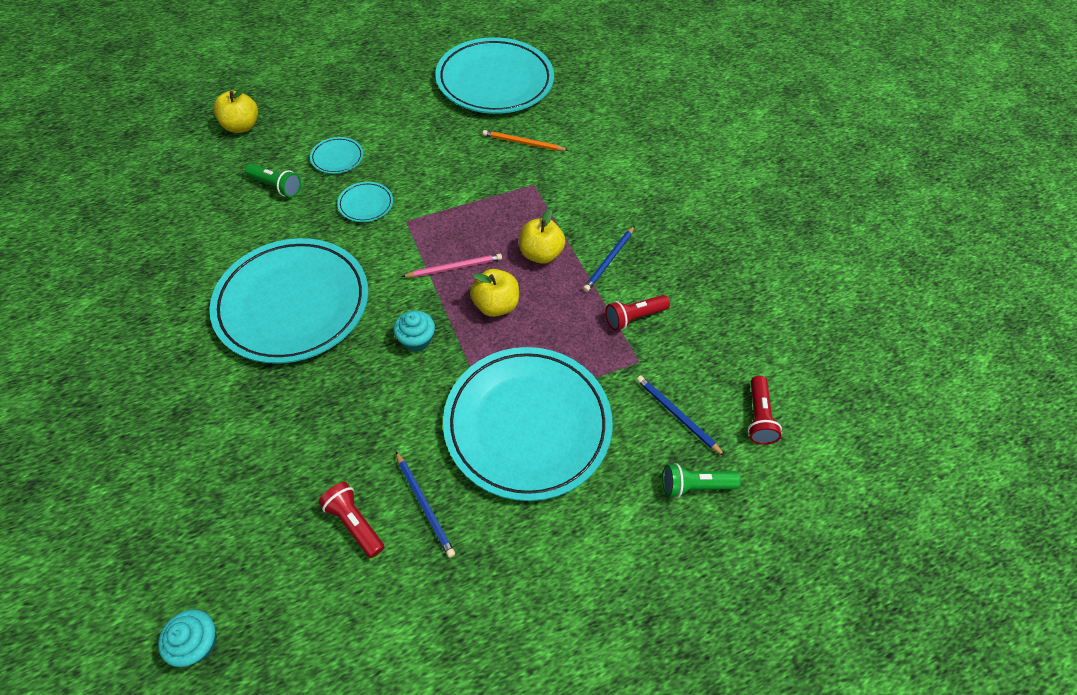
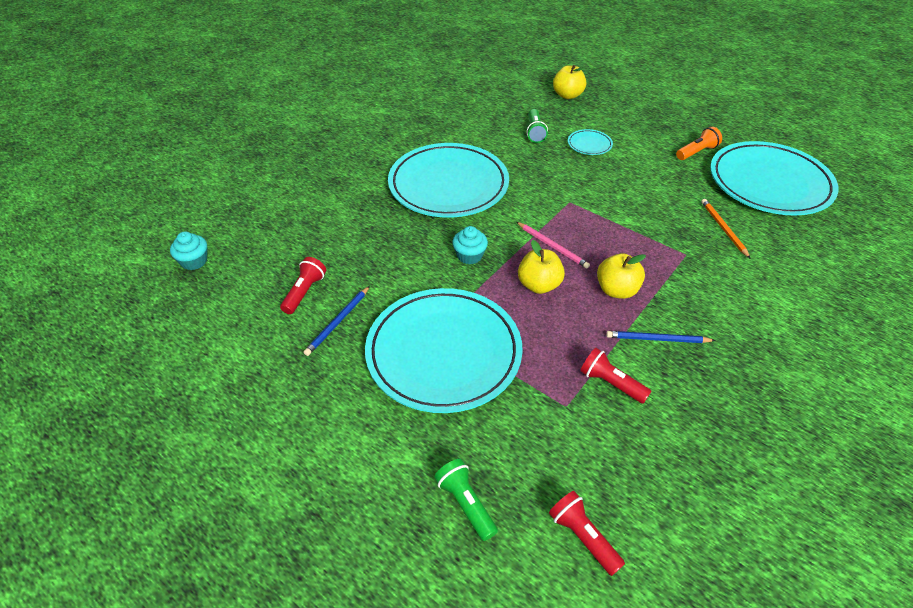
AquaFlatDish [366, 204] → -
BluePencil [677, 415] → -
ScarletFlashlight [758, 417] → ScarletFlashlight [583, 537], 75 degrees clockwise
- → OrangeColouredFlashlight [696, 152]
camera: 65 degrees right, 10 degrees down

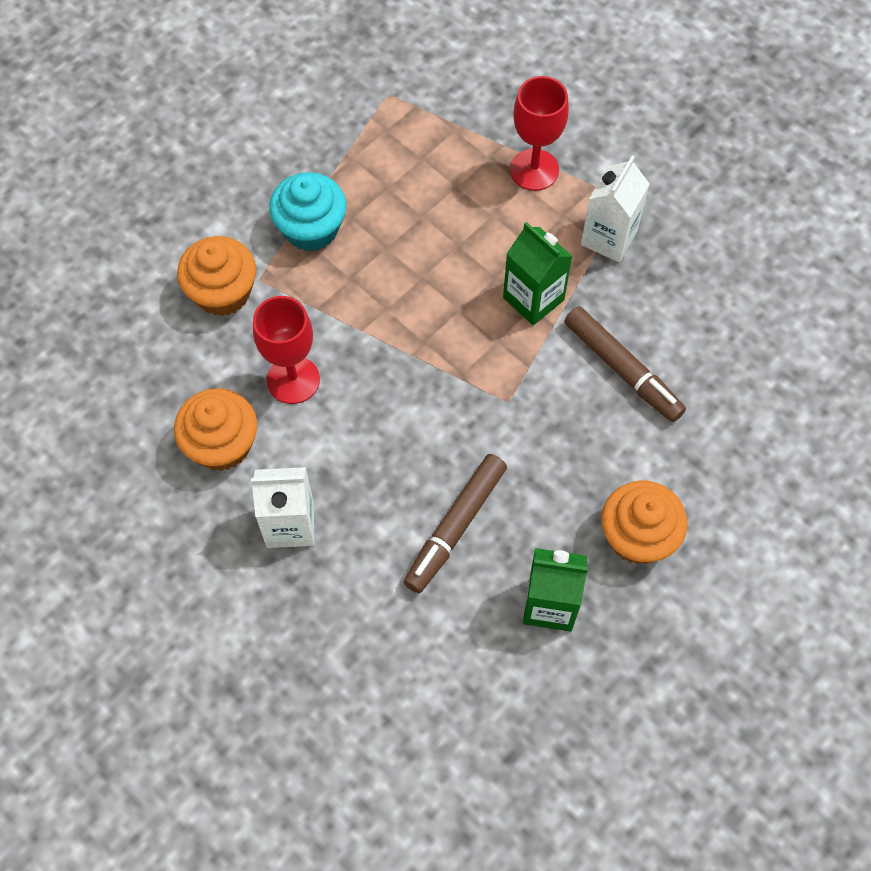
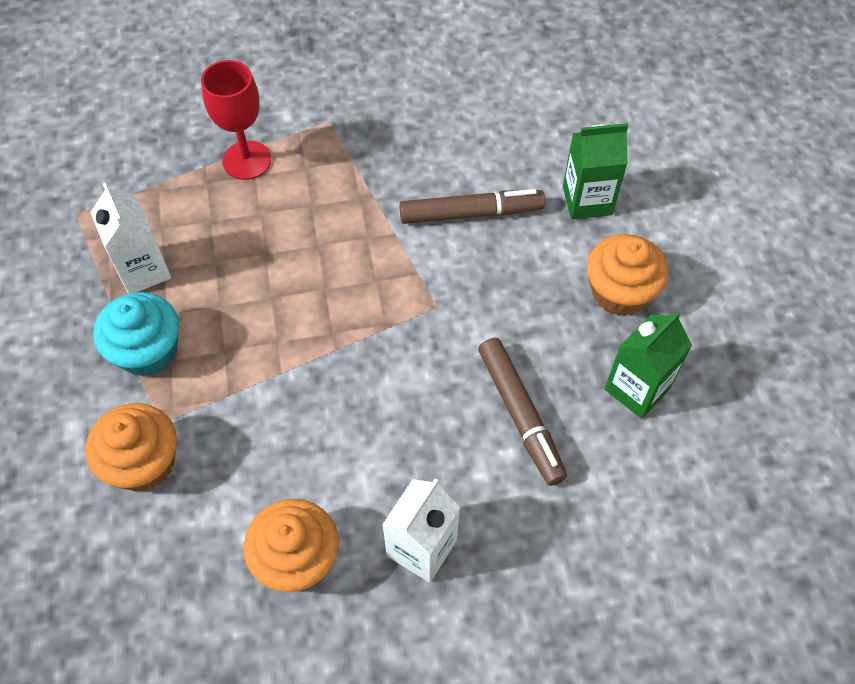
ScarletChalice [293, 380] → -
EmeraldJuiceCarton [533, 299] → EmeraldJuiceCarton [587, 200], shifted
PureWhiteJuiceCarton [609, 237] → PureWhiteJuiceCarton [143, 270], shifted
camera: 55 degrees left, 5 degrees down

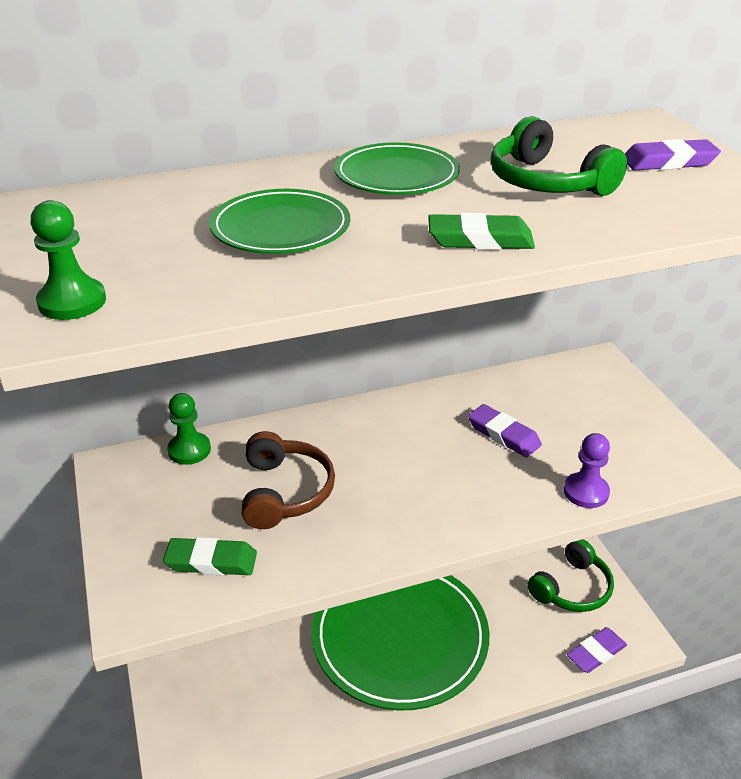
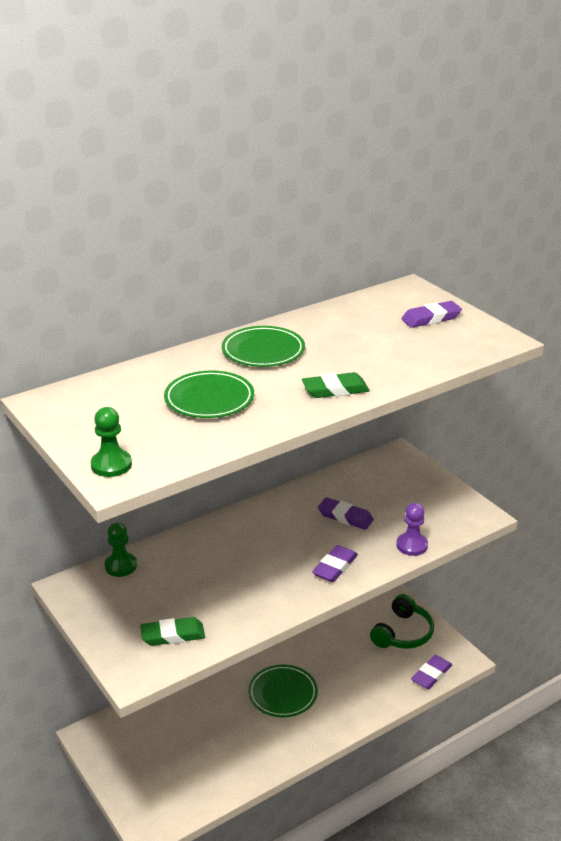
RussetHeadset [284, 492] → -
EmeraldFlatDish [400, 637] → EmeraldFlatDish [282, 693], x0.50
EmeraldHeadset [547, 182] → -
- → RoyalPurplePencilEraser [335, 567]
camera: 15 degrees left, 5 degrees down

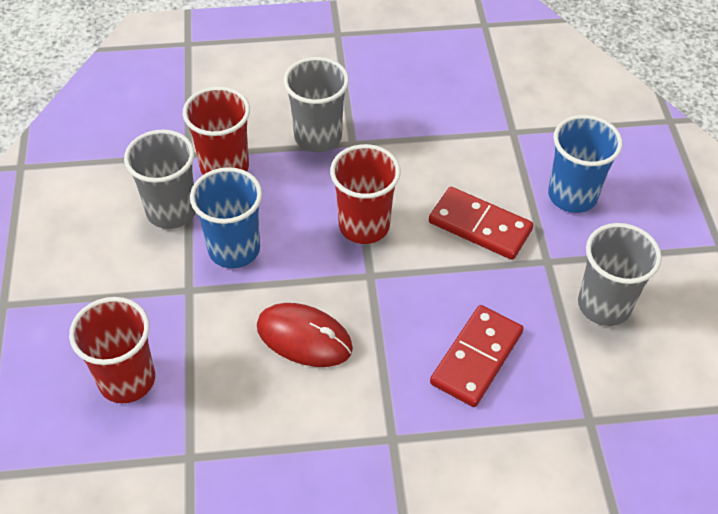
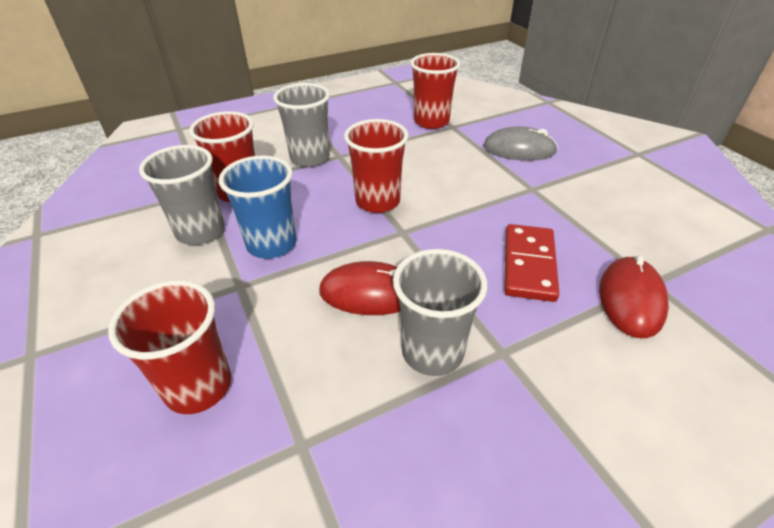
ScarletDomino [480, 226] → -
BlueCup [572, 195] → GreyComputerMouse [519, 149]
GreyCup [604, 305] → GreyCup [432, 352], shifted
- → ScarletCup [431, 121]
- → ScarletComputerMouse [631, 299]
camera: 20 degrees left, 10 degrees down

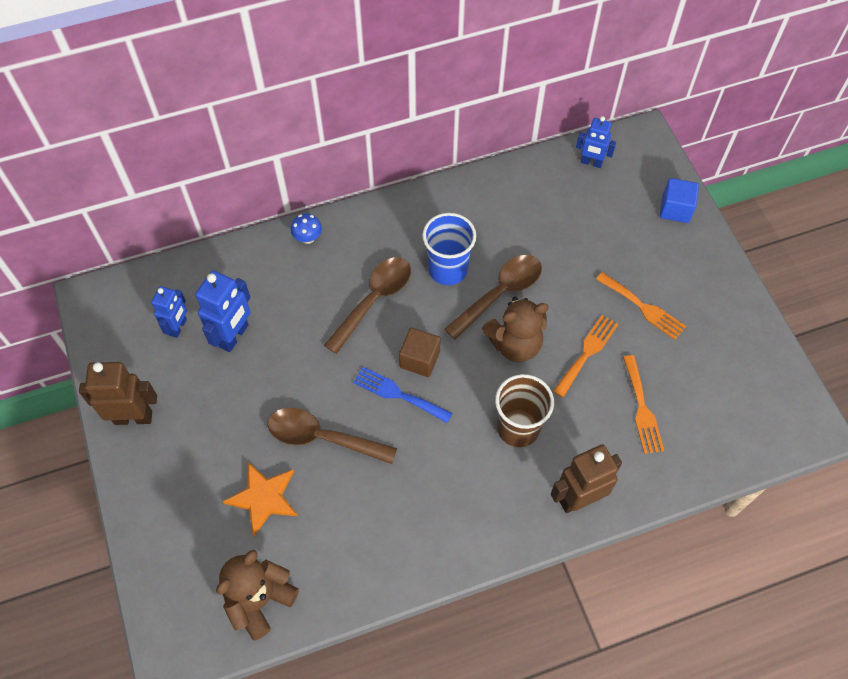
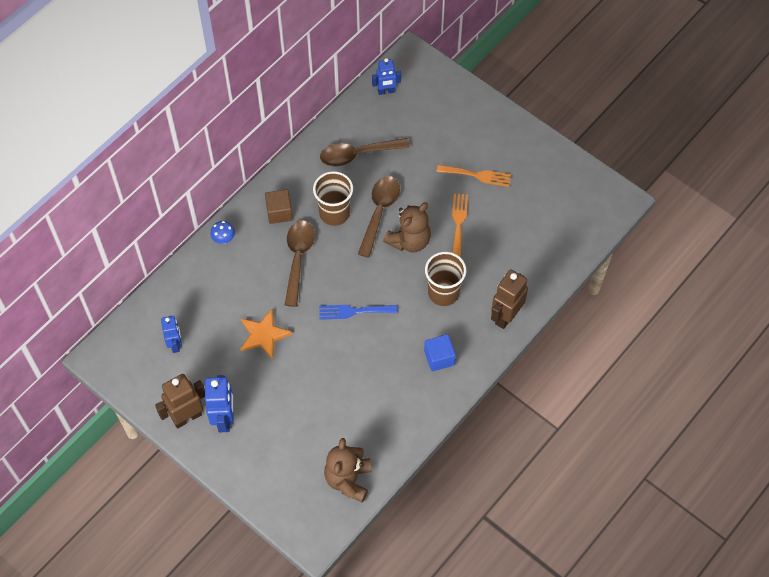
BlueRobotFigure [234, 336] → BlueRobotFigure [224, 419], shifted
OrangeColouredFivePointedStar [263, 498] → OrangeColouredFivePointedStar [264, 335], shifted
RussetTeaspoon [322, 437] → RussetTeaspoon [357, 154], shifted
RussetBlock [419, 359] → RussetBlock [279, 212], shifted
BlueCup [448, 269] → RussetCup [334, 213]
OrangeColouredFork [642, 409] → -
BlueBlock [675, 209] → BlueBlock [439, 358], shifted
camera: 30 degrees left, 0 degrees up

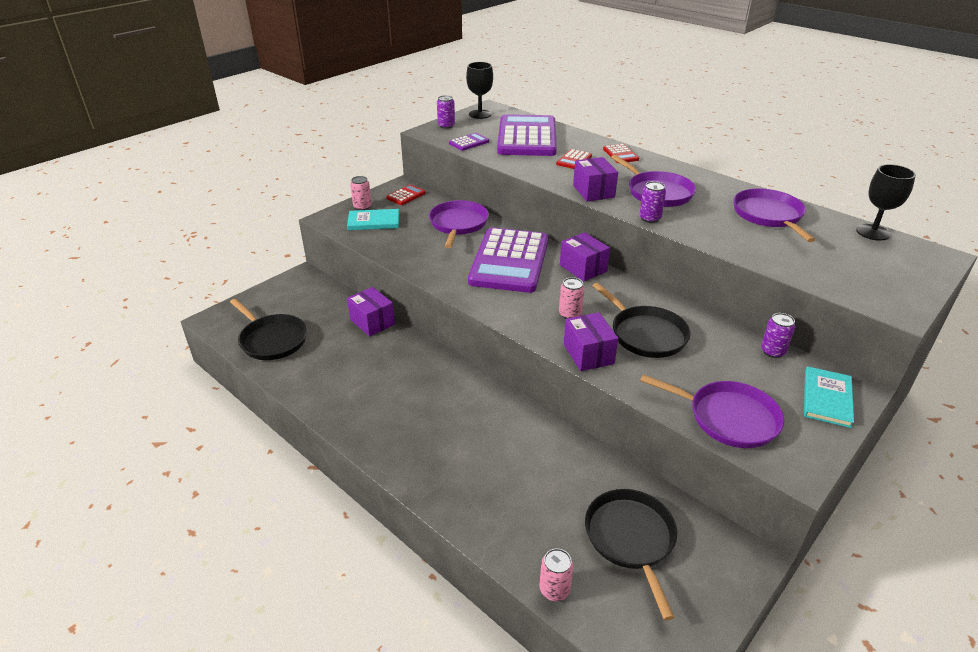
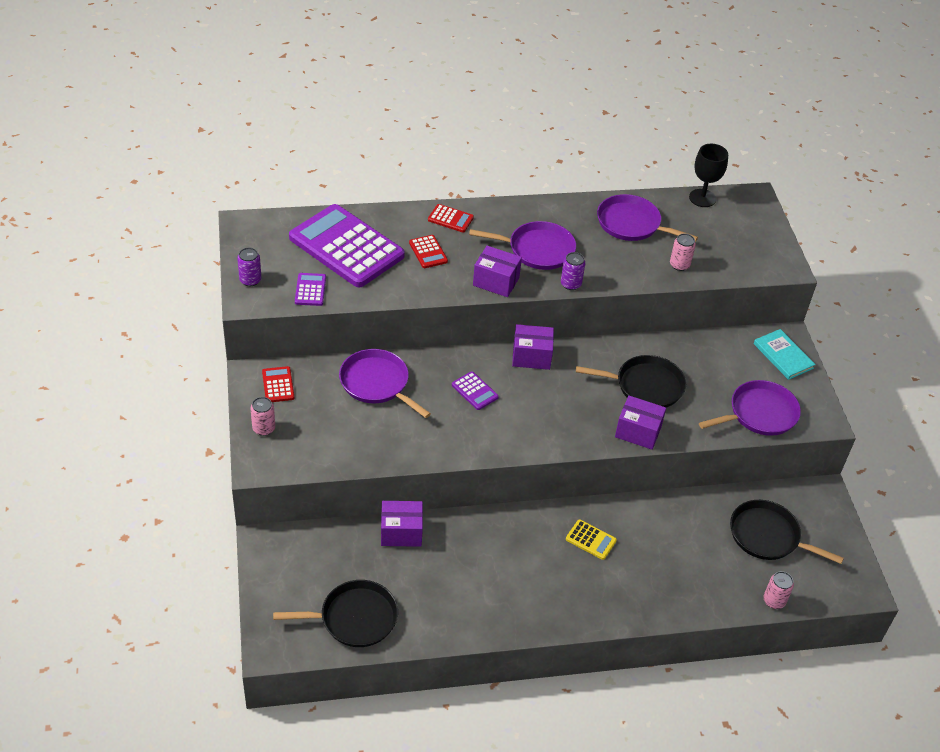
AquaBook [374, 222] → -
JetBlackChalice [480, 114] → -
RoyalPurpleAddingMachine [509, 261] → RoyalPurpleAddingMachine [474, 391], x0.40
RosySodaCan [570, 314] → RosySodaCan [679, 265], shifted
RoyalPurpleSodaCan [772, 351] → -
- → YellowAddingMachine [591, 540]
camera: 55 degrees left, 10 degrees up

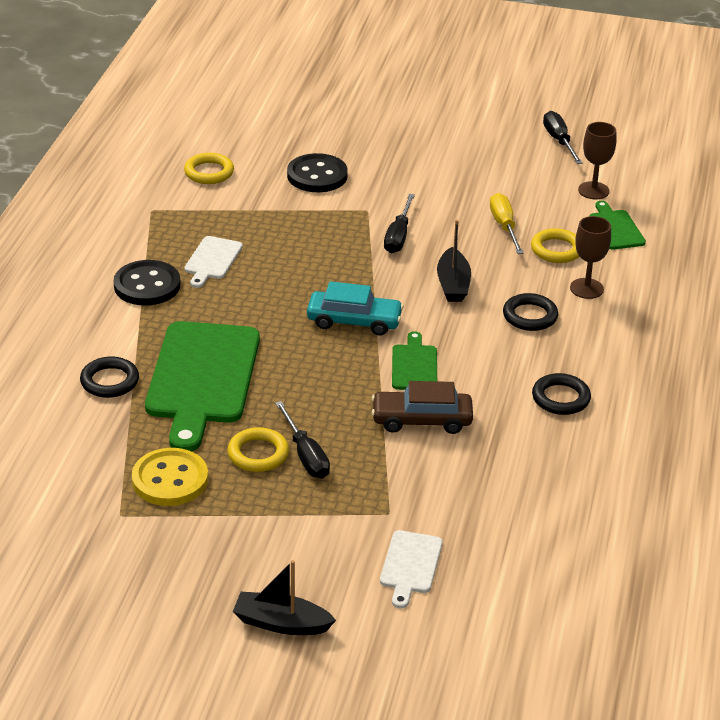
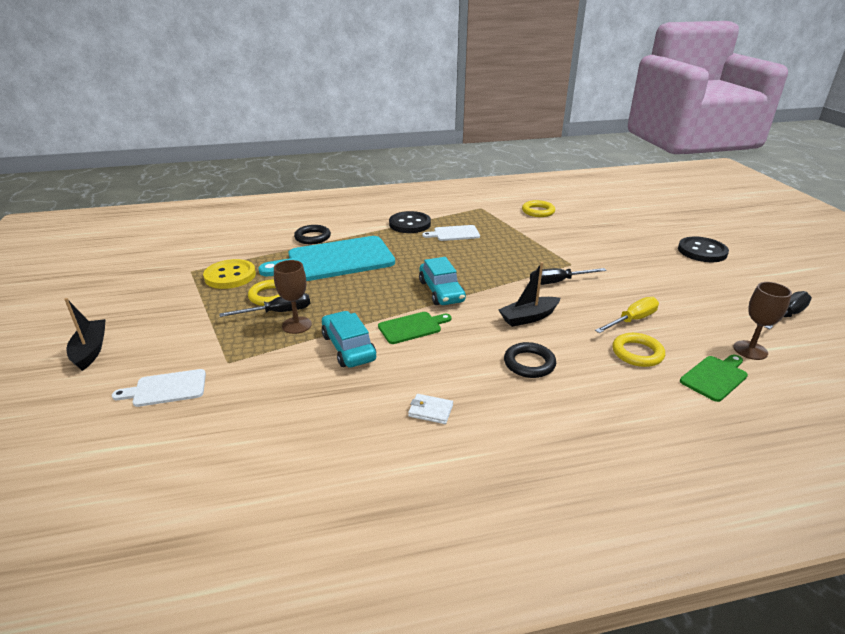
EmeraldBreadBoard [202, 378] → AquaBreadBoard [335, 260]
JetBlackHandScrewdriver [305, 455] → JetBlackHandScrewdriver [278, 312], 150 degrees counterclockwise
JetBlackShirtButton [317, 176] → JetBlackShirtButton [702, 251], shifted
RussetAutomobile [421, 420] → AquaAutomobile [348, 347]
JetBlackRing [560, 398] → PureWhiteCardWallet [430, 411]
RussetChalice [586, 288] → RussetChalice [296, 325], shifted
camera: 65 degrees right, 5 degrees down

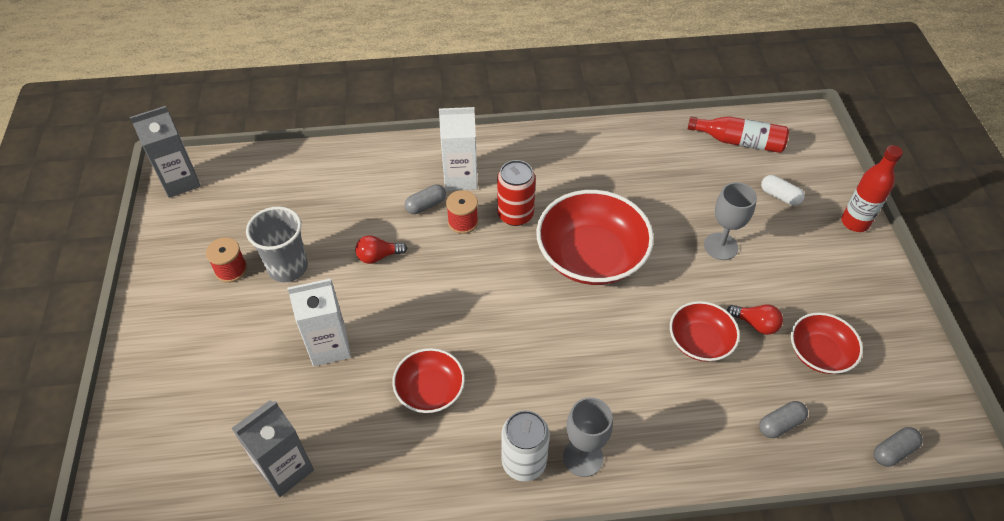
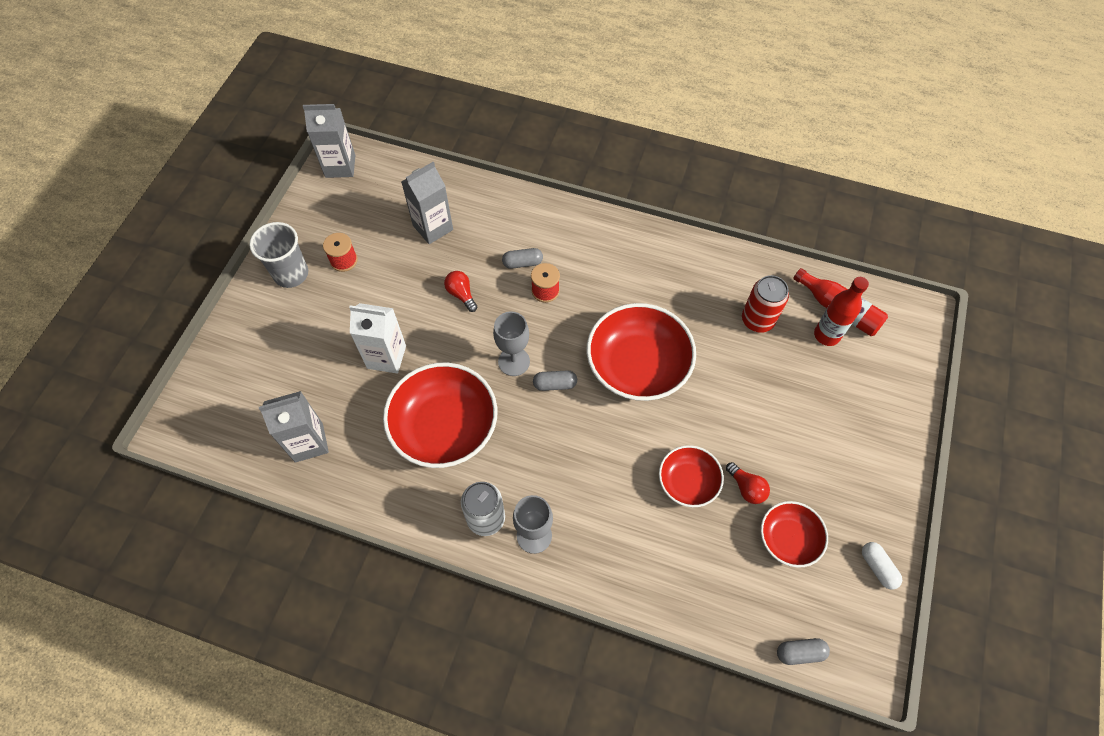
GreyCup [288, 267] → GreyCup [291, 274], shifted
ScarletLightBulb [378, 256] → ScarletLightBulb [461, 294], 45 degrees clockwise
ScarletServingBowl [430, 390] → ScarletServingBowl [444, 427], x1.79
PureWhiteJuiceCarton [460, 178] → -
ScarletSodaCan [515, 214] → ScarletSodaCan [757, 320], shifted
GreyChalice [720, 246] → GreyChalice [514, 361], shifted
GreyPillShape [780, 424] → GreyPillShape [555, 384], shifted
PureWhitePillShape [780, 196] → PureWhitePillShape [877, 567], shifted
ScarletBottle [855, 222] → ScarletBottle [826, 335], shifted
- → GreyJuiceCarton [433, 227]
camera: 25 degrees right, 10 degrees up

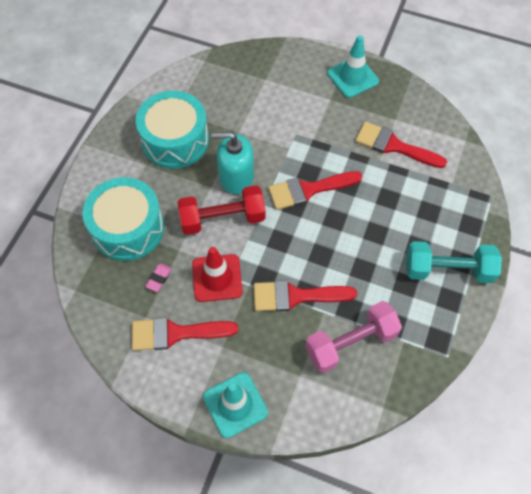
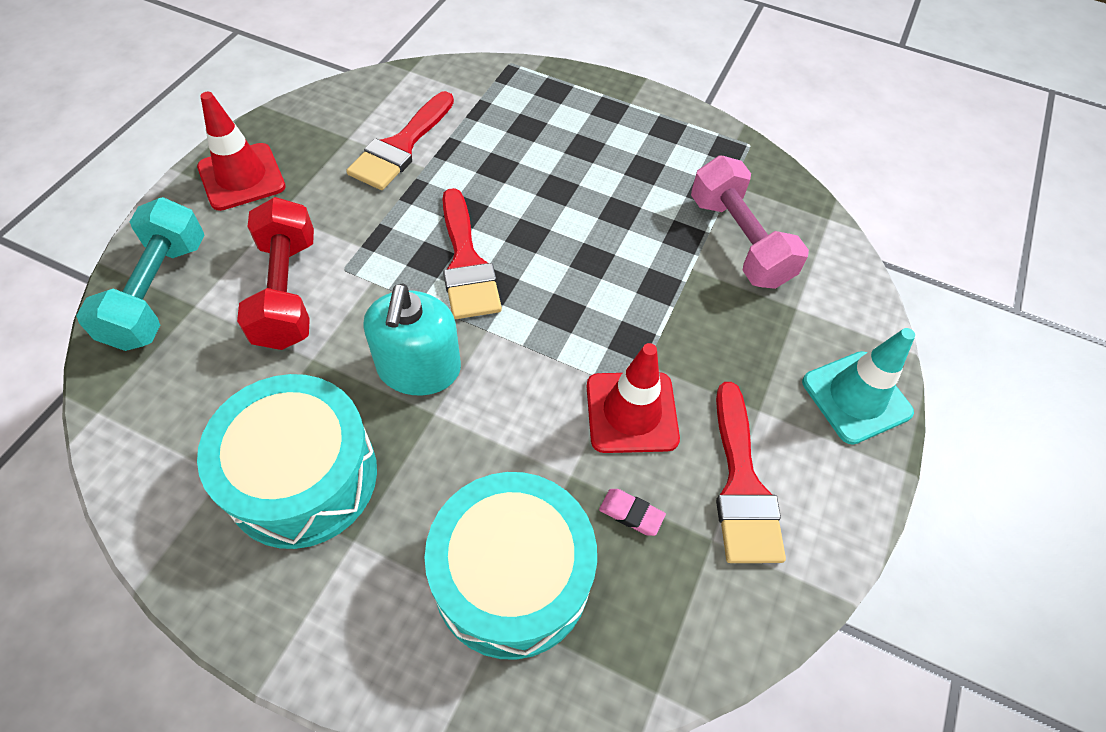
ScarletFreeWeight [222, 218] → ScarletFreeWeight [287, 291], shifted
ScarletBrush [295, 296] → -
AquaSafetyCone [352, 77] → ScarletSafetyCone [241, 177]
AquaFreeWeight [447, 270] → AquaFreeWeight [158, 292], shifted
camera: 90 degrees left, 5 degrees down

